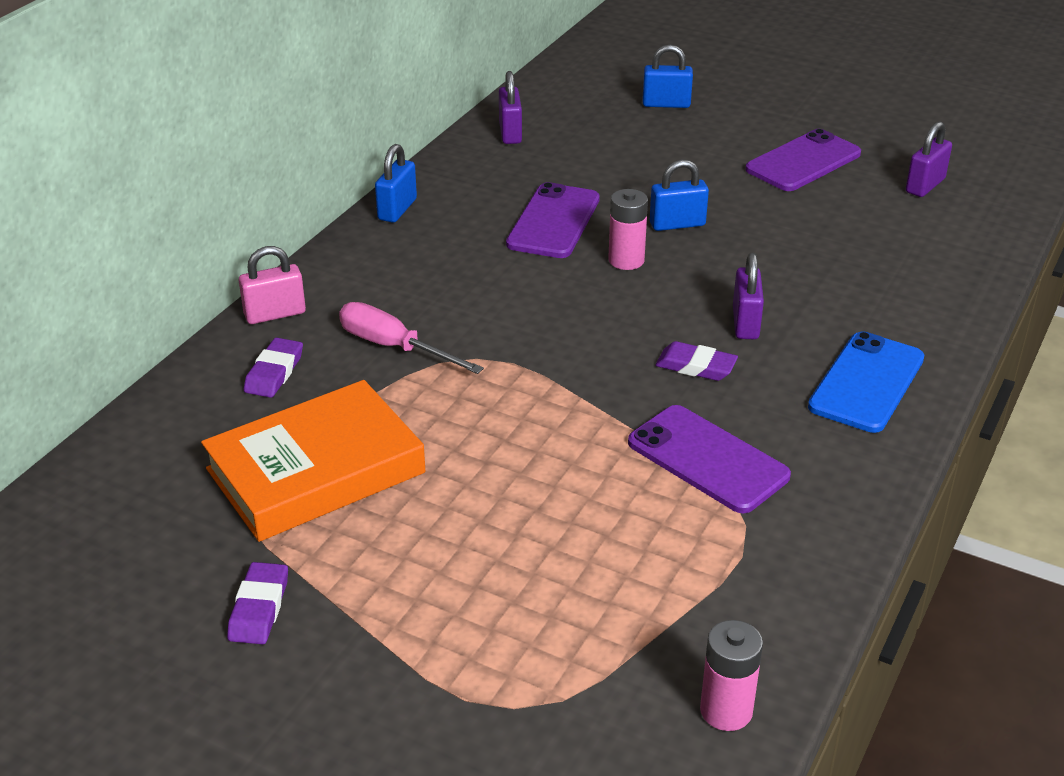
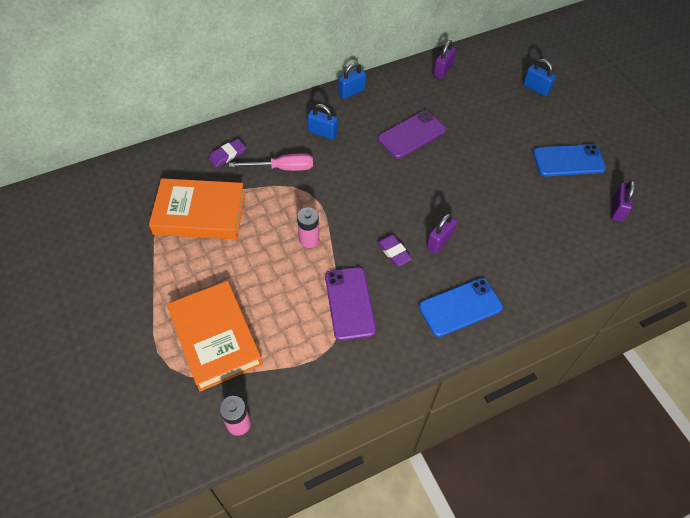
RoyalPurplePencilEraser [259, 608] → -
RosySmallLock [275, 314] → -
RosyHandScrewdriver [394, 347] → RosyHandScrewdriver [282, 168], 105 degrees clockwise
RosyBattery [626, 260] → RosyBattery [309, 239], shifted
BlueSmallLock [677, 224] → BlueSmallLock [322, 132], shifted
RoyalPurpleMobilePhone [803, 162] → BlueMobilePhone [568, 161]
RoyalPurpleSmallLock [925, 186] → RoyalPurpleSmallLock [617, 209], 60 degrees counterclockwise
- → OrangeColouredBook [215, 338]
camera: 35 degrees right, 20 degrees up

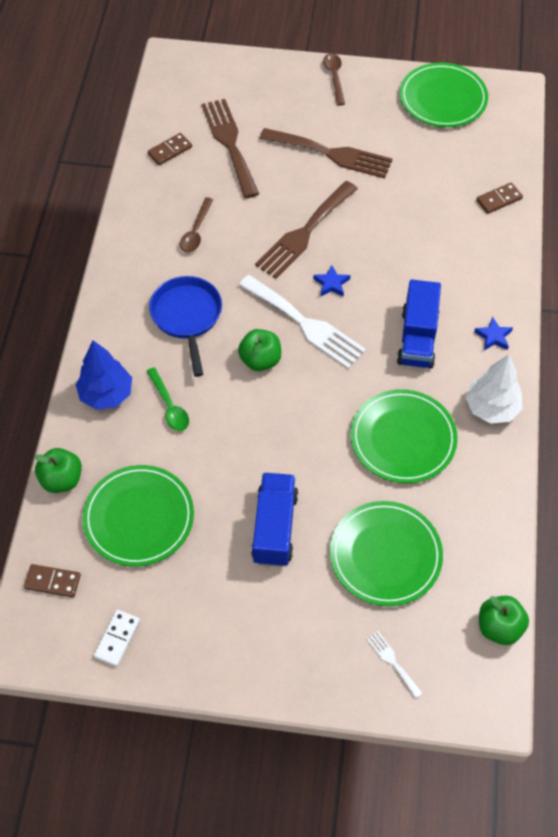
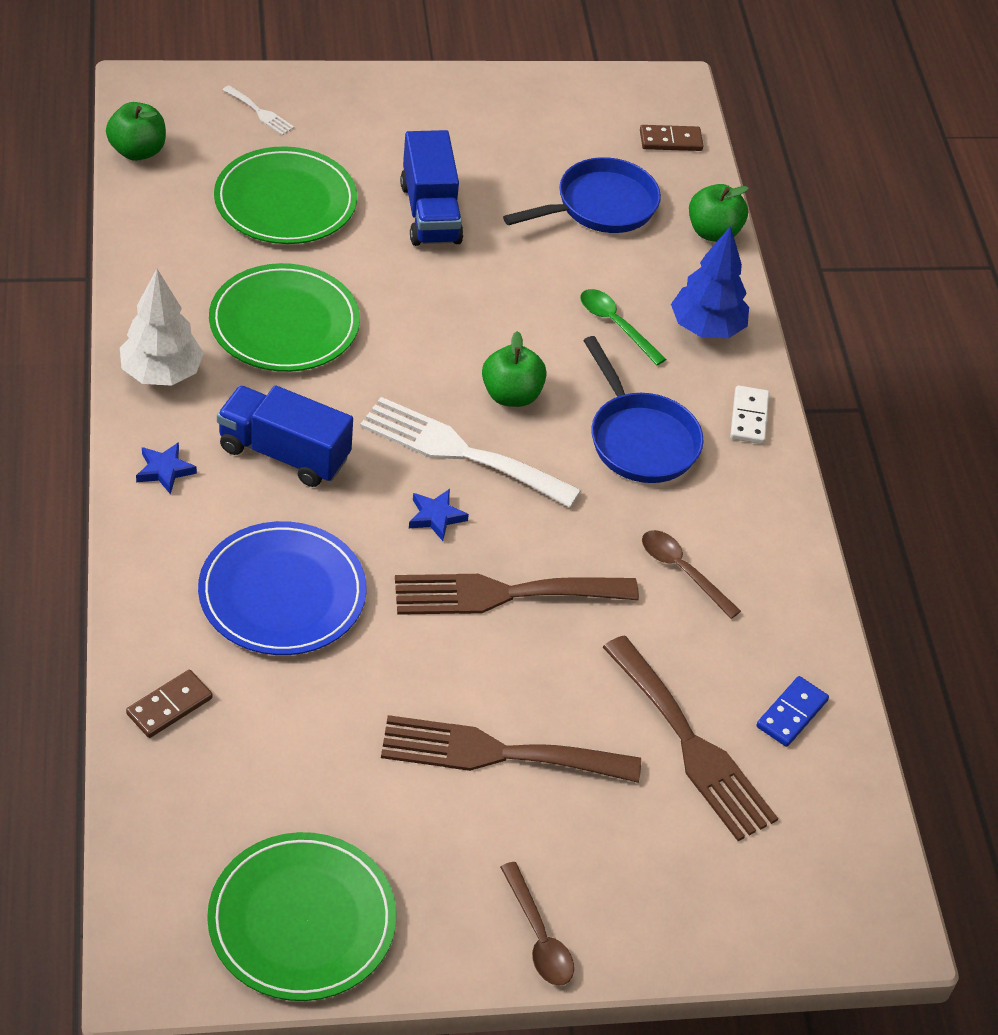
EmeraldFlatDish [139, 517] → BlueSkillet [600, 206]
PureWhiteDomino [117, 638] → PureWhiteDomino [749, 417], shifted
RussetDomino [170, 150] → BlueDomino [792, 714]
RussetTeaspoon [196, 231] → RussetTeaspoon [682, 571], 45 degrees counterclockwise
RussetFork [304, 233] → RussetFork [503, 594], 120 degrees counterclockwise
BlueToyTruck [417, 338] → BlueToyTruck [284, 453], 60 degrees counterclockwise
- → BlueFlatDish [282, 593]
camera: 160 degrees right, 10 degrees down

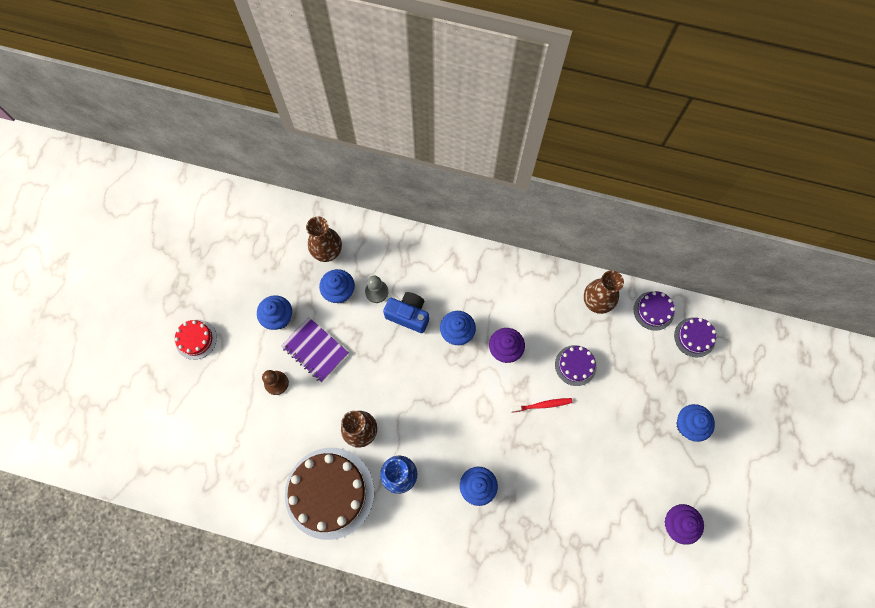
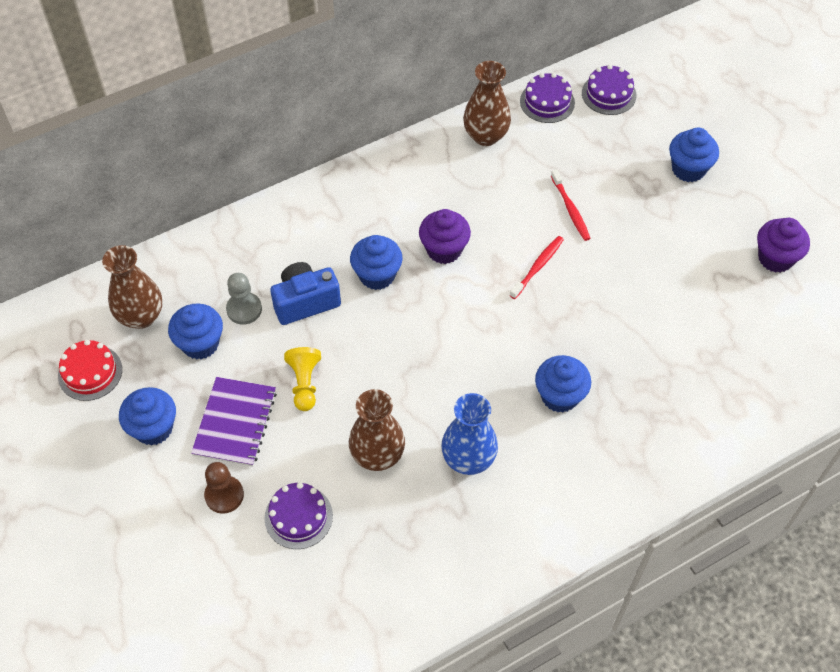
ScarletLayerCake [196, 339] → ScarletLayerCake [90, 372], shifted
RoyalPurpleNotebook [315, 350] → RoyalPurpleNotebook [235, 423], 75 degrees counterclockwise
RussetLayerCake [329, 492] → -
RoyalPurpleLayerCake [575, 365] → RoyalPurpleLayerCake [298, 517], shifted
- → YellowChessPawn [304, 383]
- → ScarletDentalBrush [570, 209]
camera: 45 degrees left, 15 degrees down

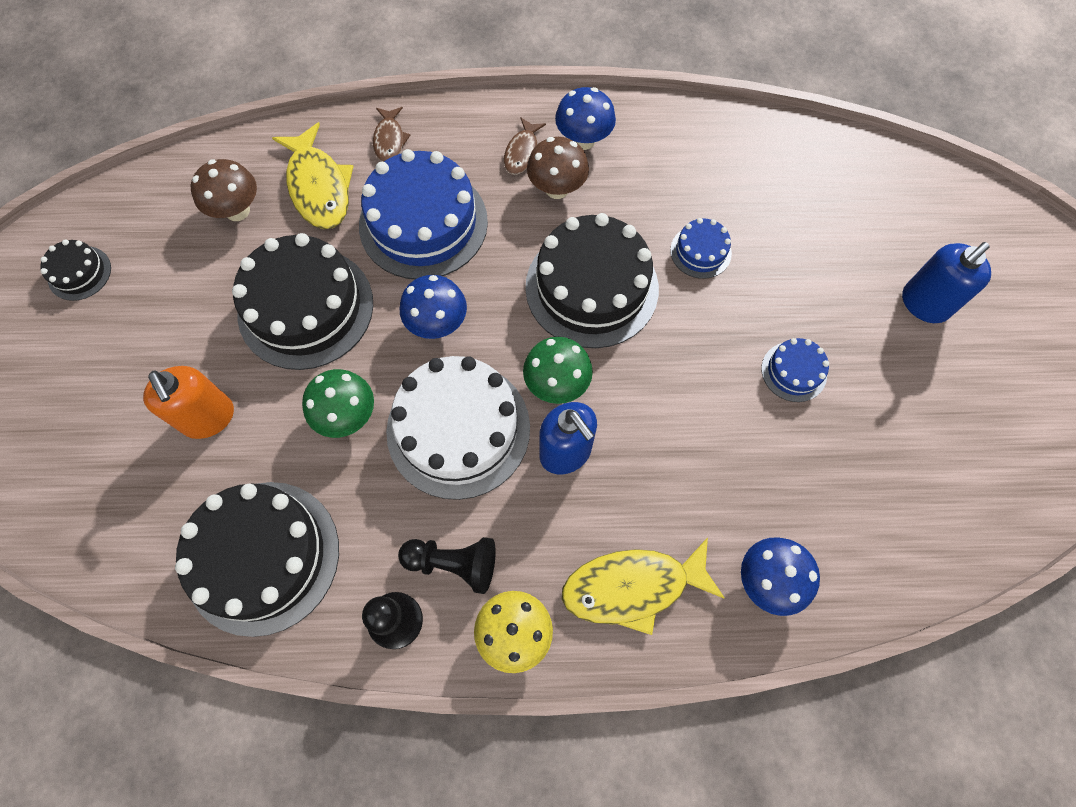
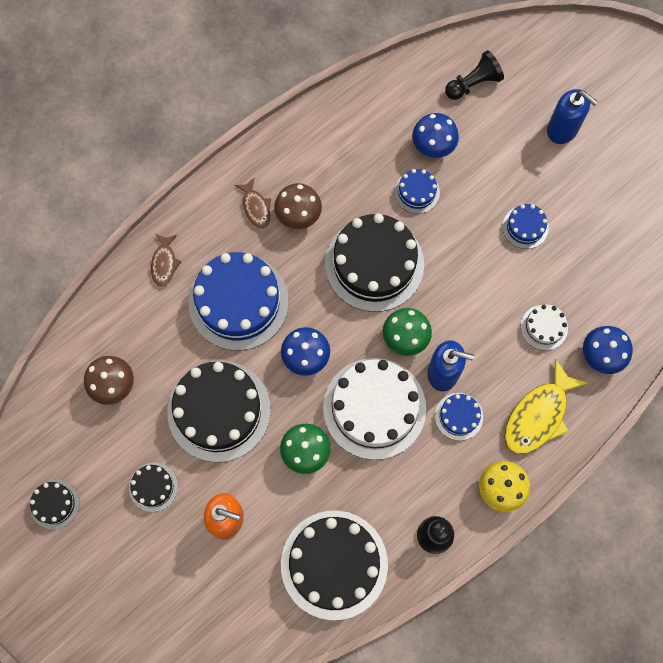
YellowFish [319, 187] → -
RussetFish [389, 140] → RussetFish [164, 263], 45 degrees clockwise
JetBlackChessPawn [453, 563] → JetBlackChessPawn [473, 83], shifted
BlueToadstool [583, 140] → BlueToadstool [433, 147], shifted
BluePumpBottle [924, 304] → BluePumpBottle [562, 129], 60 degrees counterclockwise
- → JetBlackLayerCake [153, 487]
- → BlueLayerCake [459, 416]
- → PureWhiteLayerCake [544, 327]
camera: 40 degrees left, 5 degrees up

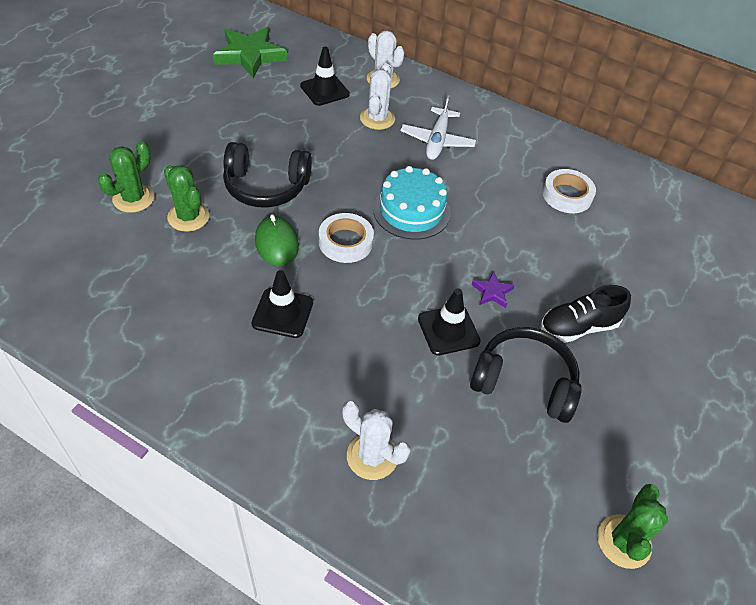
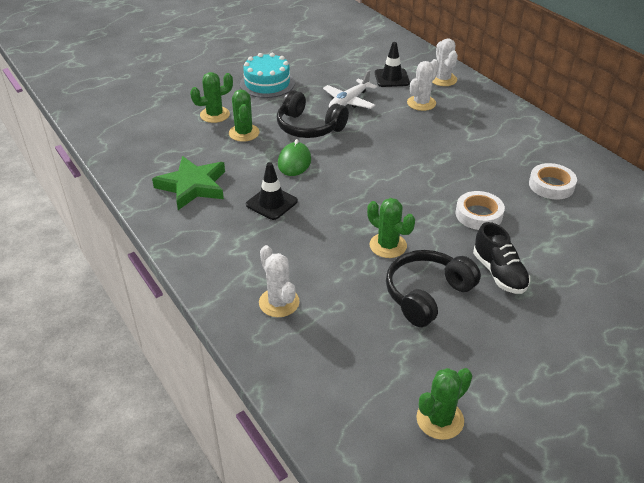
EmeraldFivePointedStar [250, 55] → EmeraldFivePointedStar [193, 186], shifted
PureWhiteRollOfTape [345, 242] → PureWhiteRollOfTape [479, 214], shifted
AquaLayerCake [411, 210] → AquaLayerCake [267, 83], shifted
PureWhitePlane [437, 141] → PureWhitePlane [349, 101], shifted
JetBlackSafetyCone [448, 330] → EmeraldPricklyPlant [388, 245]
JetBlackHeadset [524, 382] → JetBlackHeadset [427, 294], 90 degrees counterclockwise
RoyalPurpleFivePointedStar [492, 292] → -
JetBlackSneaker [578, 327] → JetBlackSneaker [499, 273], 120 degrees counterclockwise
camera: 30 degrees right, 10 degrees down

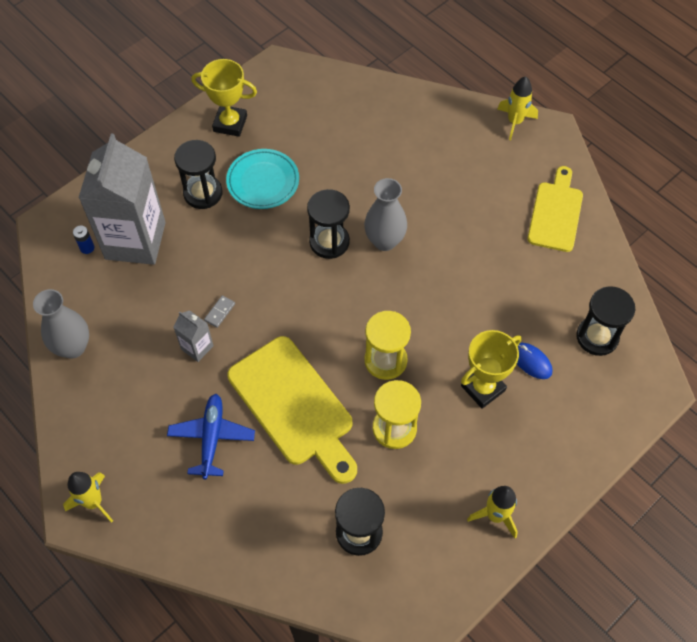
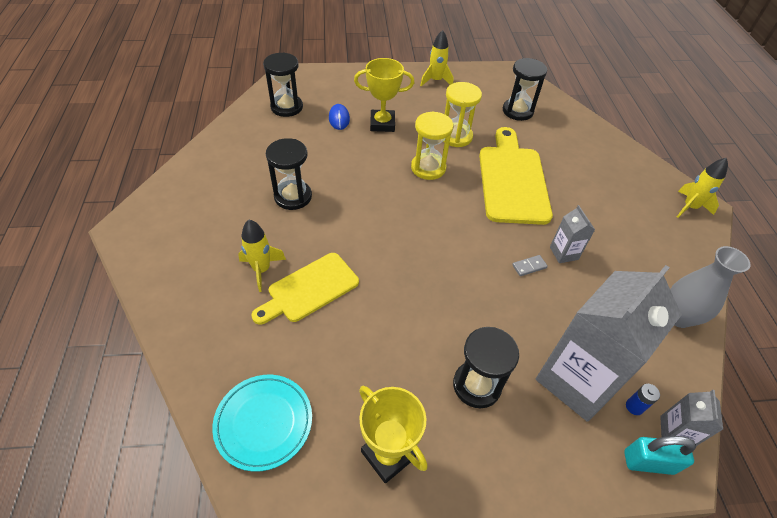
BluePlane [212, 438] → -
AquaFlatDish [263, 181] → AquaFlatDish [264, 423], shifted
JetBlackSandTimer [329, 242] → JetBlackSandTimer [293, 196], shifted
GreyFlowerVase [384, 241] → -
YellowRocket [515, 122] → YellowRocket [262, 270], shifted
YellowBreadBoard [556, 213] → YellowBreadBoard [309, 289], shifted
- → AquaSmallLock [648, 462]
- → GreyJuiceCarton [675, 432]
camera: 145 degrees left, 10 degrees down

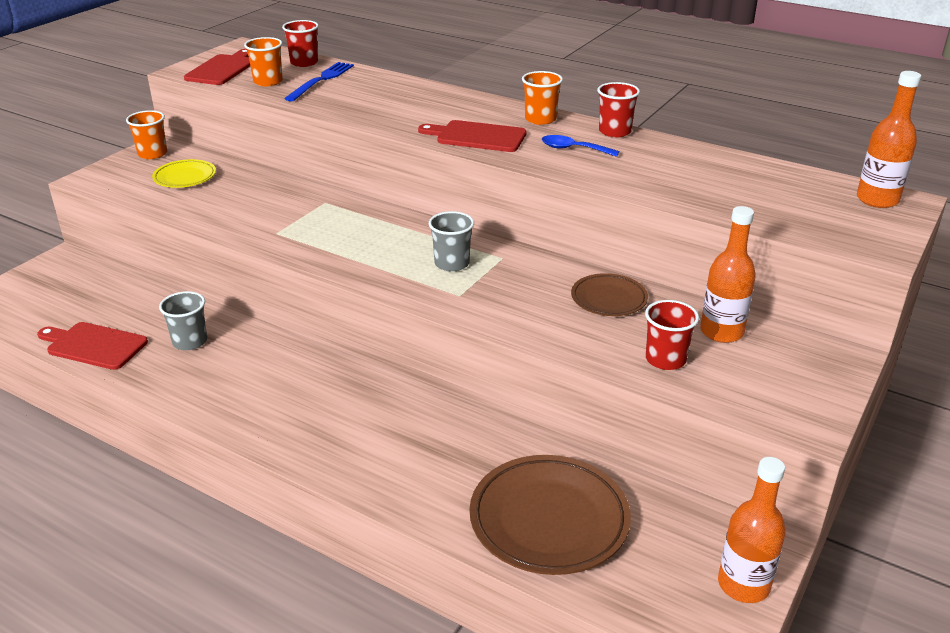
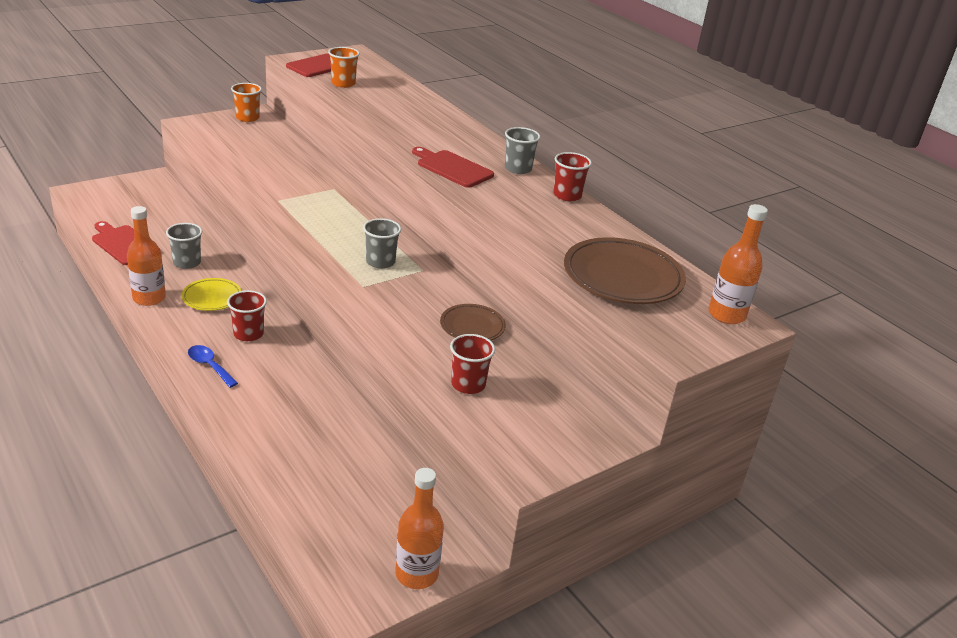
YellowFlatDish [185, 177] → YellowFlatDish [212, 297], shifted
ScarletCup [304, 63] → ScarletCup [248, 334], shifted
BlueFork [321, 80] → -
RussetFlatDish [549, 519] → RussetFlatDish [622, 277], shifted
OrangeColouredCup [540, 119] → GreyCup [518, 169]
BlueTeaspoon [573, 149] → BlueTeaspoon [209, 366], shifted
OrangeColouredBottle [721, 332] → OrangeColouredBottle [149, 298], shifted
camera: 20 degrees right, 0 degrees up

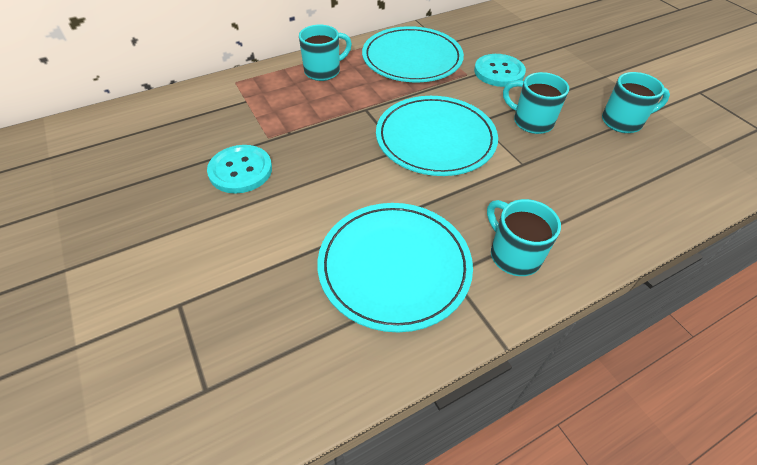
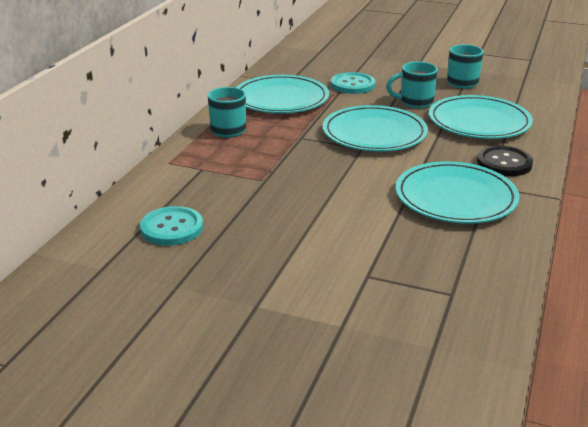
AquaShirtButton [240, 170] → AquaShirtButton [172, 228], shifted
AquaCoffeeMug [513, 254] → JetBlackShirtButton [504, 163]
- → AquaFlatDish [479, 122]
camera: 40 degrees left, 20 degrees down

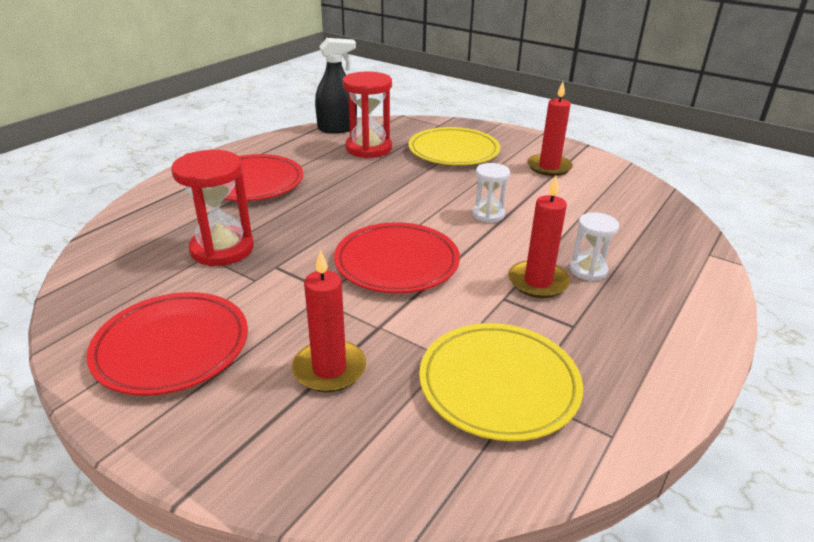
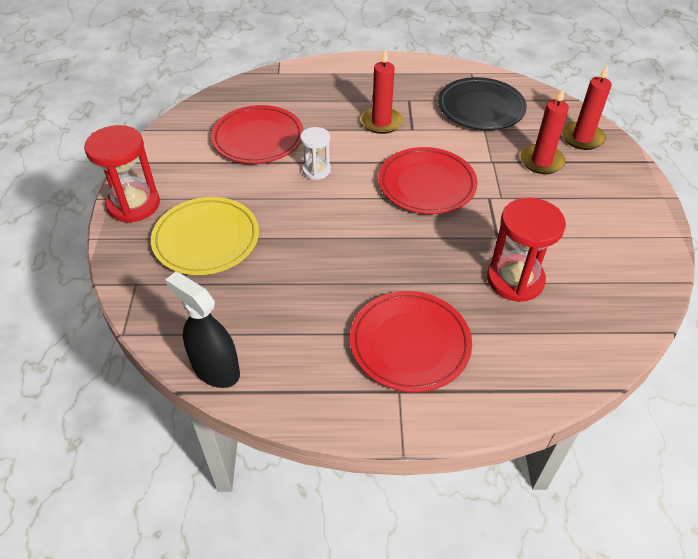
ScarletFlatDish [172, 347] → ScarletFlatDish [258, 138], shifted
ScarletSandTimer [368, 148] → ScarletSandTimer [133, 204], shifted
YellowFlatDish [499, 384] → JetBlackFlatDish [481, 108]
ScarletPillarCandle [549, 167] → ScarletPillarCandle [582, 138], shifted
PureWhiteSandTimer [588, 270] → -
camera: 125 degrees left, 15 degrees up

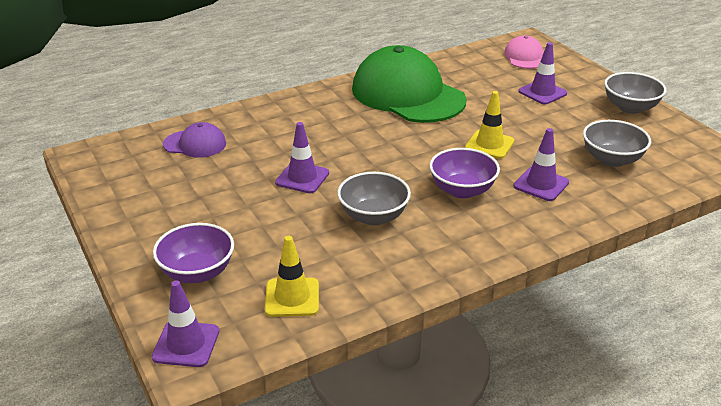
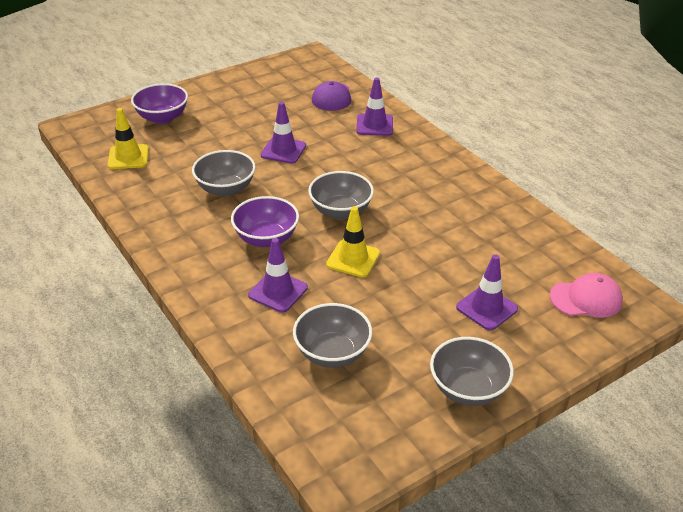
RoyalPurpleSafetyCone [186, 344] → RoyalPurpleSafetyCone [374, 125], shifted
EmeraldCap [408, 94] → -
- → GreyServingBowl [340, 211]
camera: 85 degrees right, 5 degrees up

